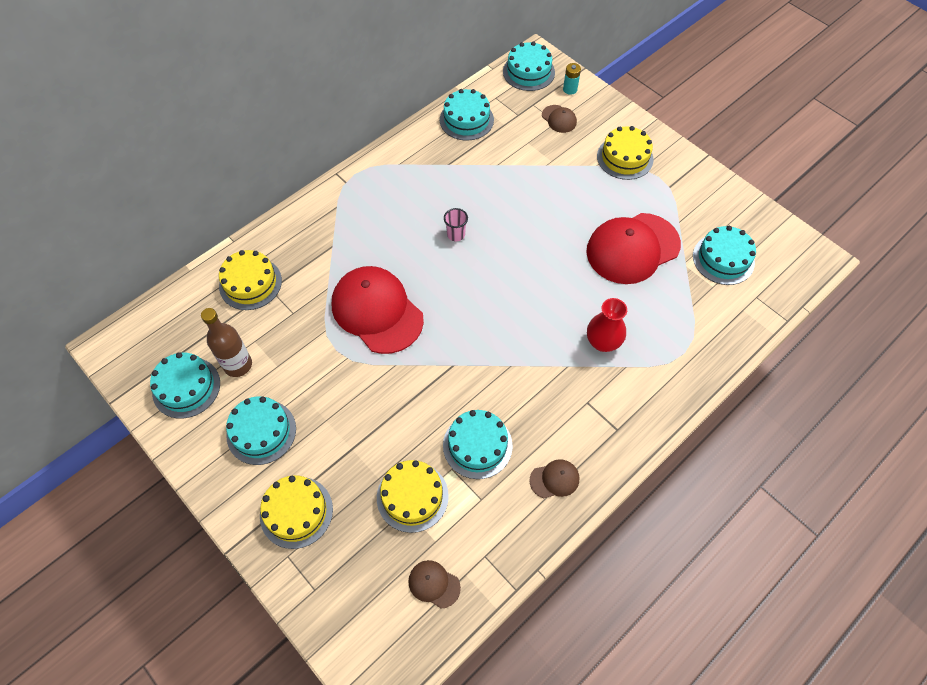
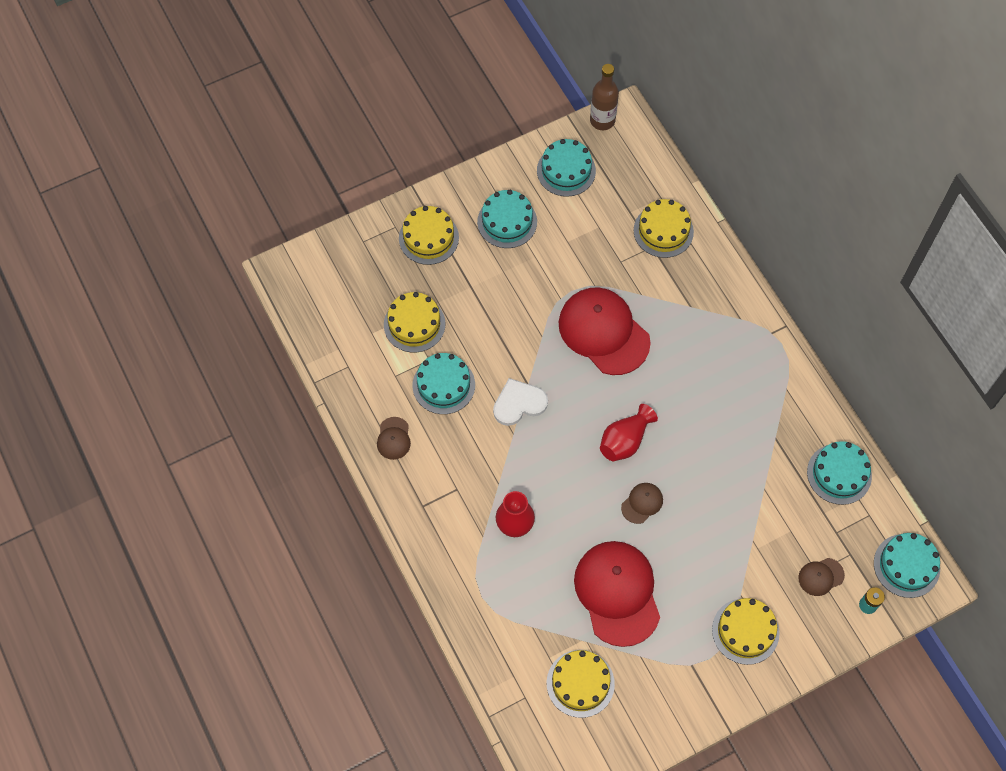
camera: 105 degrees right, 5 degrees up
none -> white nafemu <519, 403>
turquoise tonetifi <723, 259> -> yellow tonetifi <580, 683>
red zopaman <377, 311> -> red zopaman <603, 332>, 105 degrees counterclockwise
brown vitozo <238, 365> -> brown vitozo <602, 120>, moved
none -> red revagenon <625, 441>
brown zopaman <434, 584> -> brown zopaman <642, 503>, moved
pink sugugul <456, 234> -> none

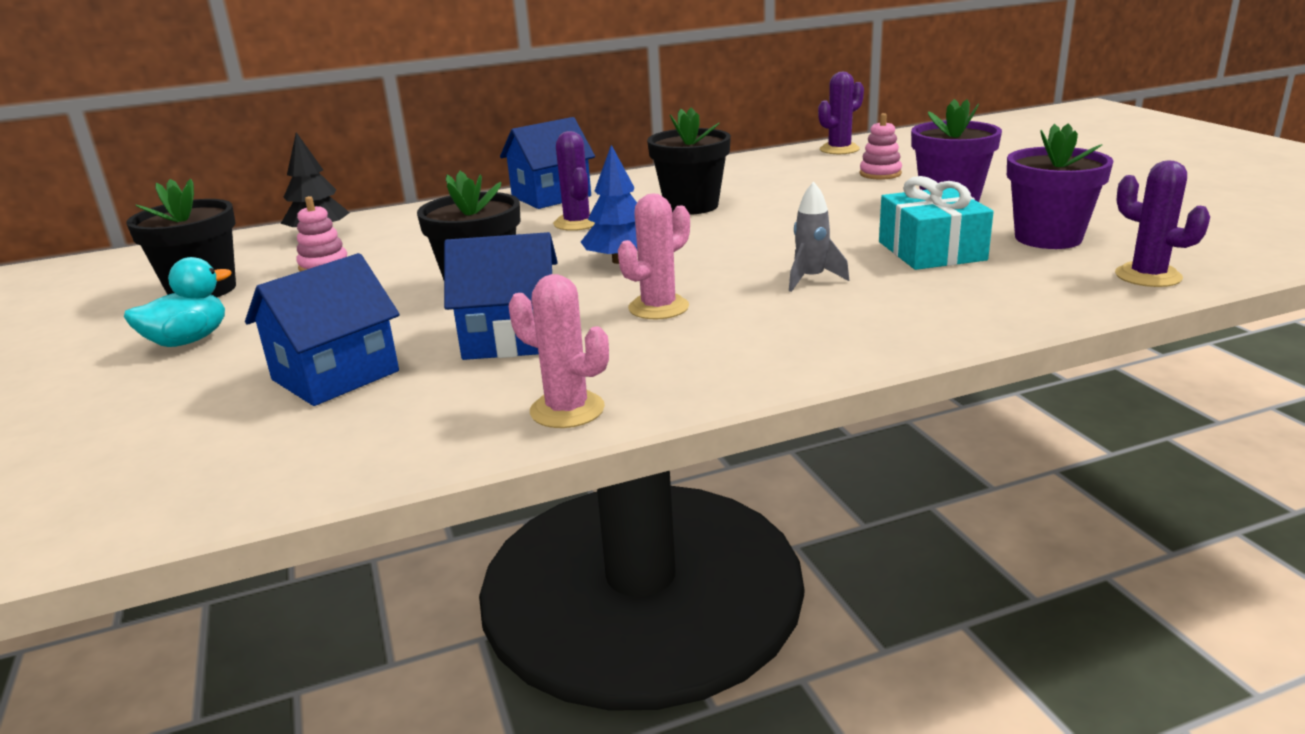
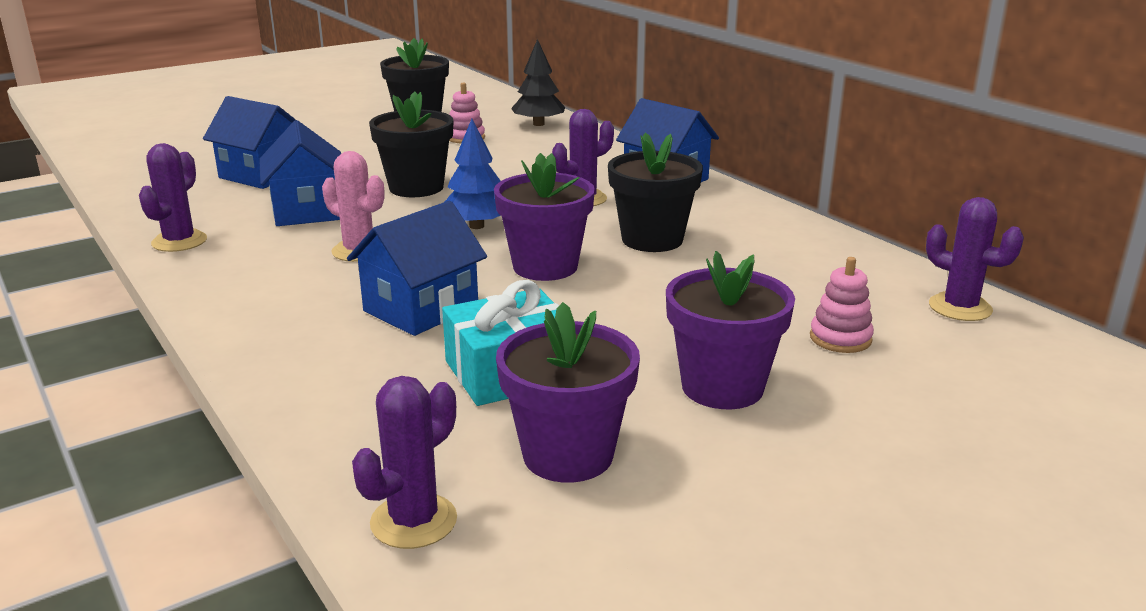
camera: 75 degrees right, 0 degrees up
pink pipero <567, 410> -> purple pipero <179, 241>
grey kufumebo <811, 279> -> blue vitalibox <421, 309>
none -> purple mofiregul <545, 267>
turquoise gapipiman <188, 341> -> none

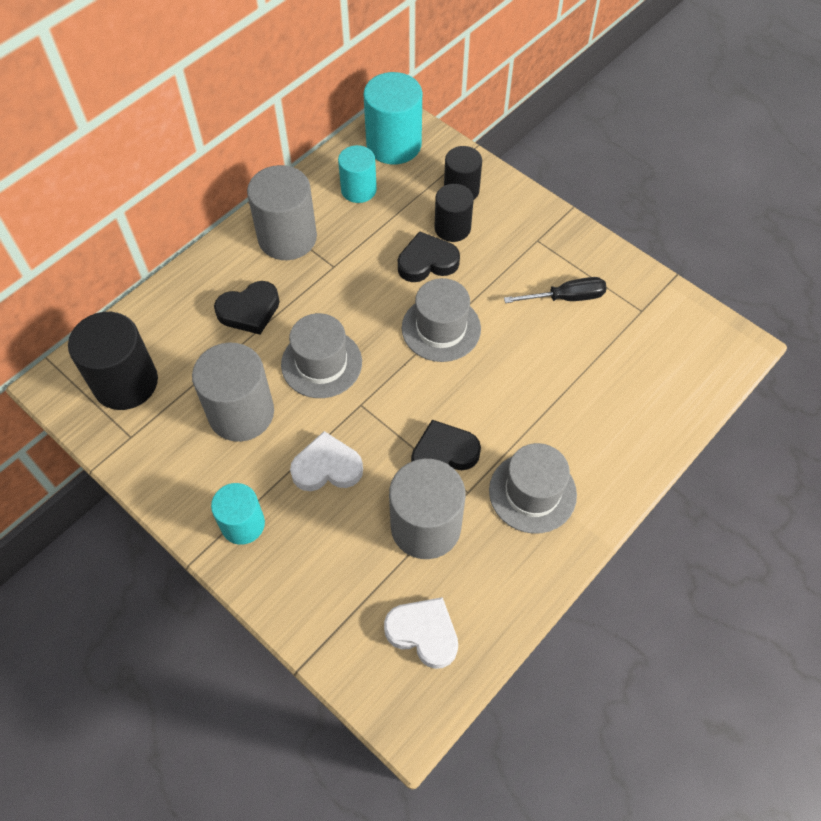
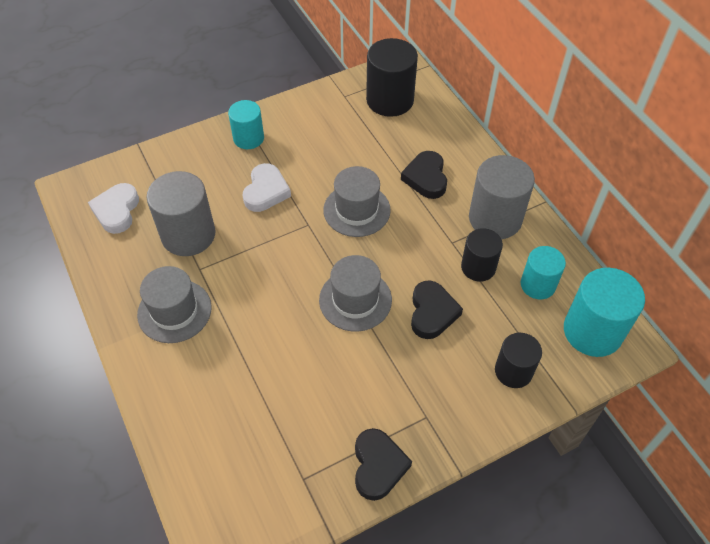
camera: 110 degrees right, 5 degrees down
white nafemu <423, 633> -> white nafemu <117, 211>, 135 degrees clockwise
black nafemu <443, 454> -> black nafemu <378, 466>, moved
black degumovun <452, 228> -> black degumovun <478, 267>, moved
grey degumovun <241, 413> -> none
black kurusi <566, 298> -> none

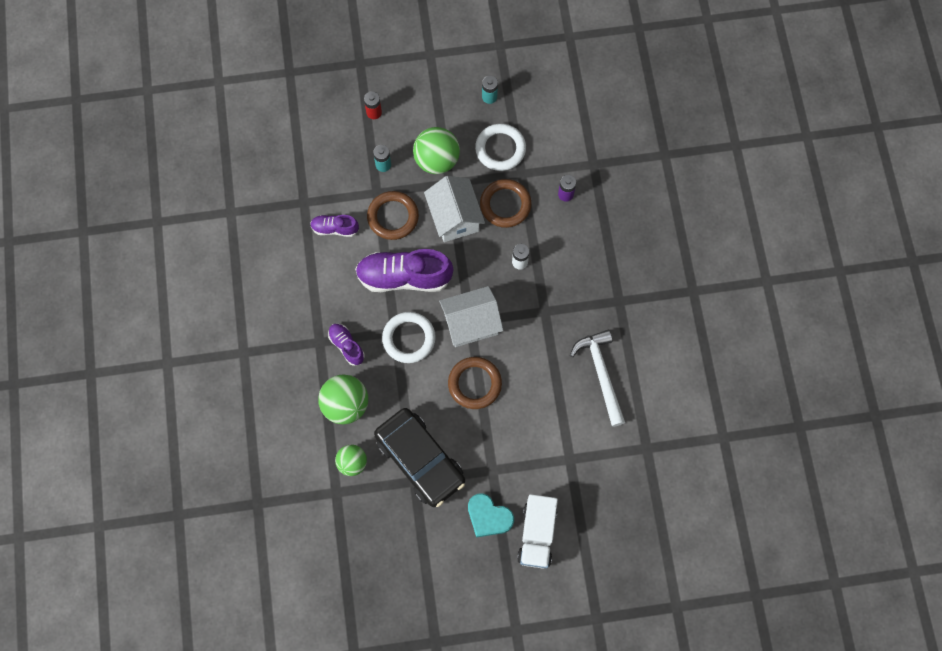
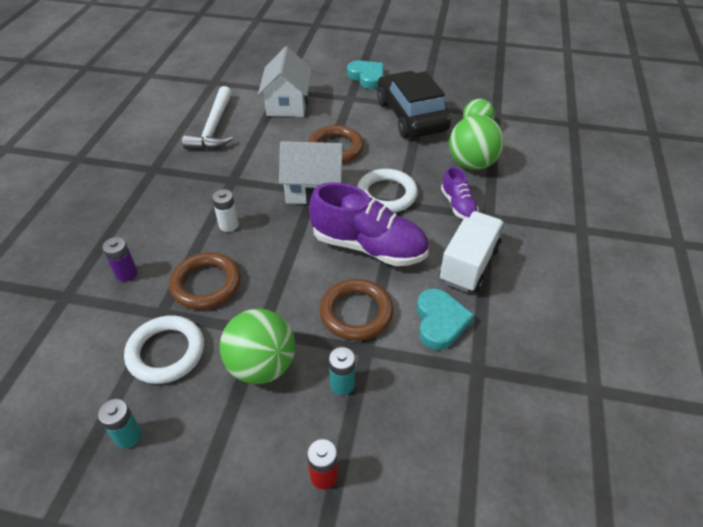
camera: 160 degrees left, 25 degrees down
white vitalibox <454, 217> -> white vitalibox <287, 104>, moved
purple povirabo <335, 228> -> turquoise nafemu <440, 322>
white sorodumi <537, 534> -> white sorodumi <469, 264>, moved

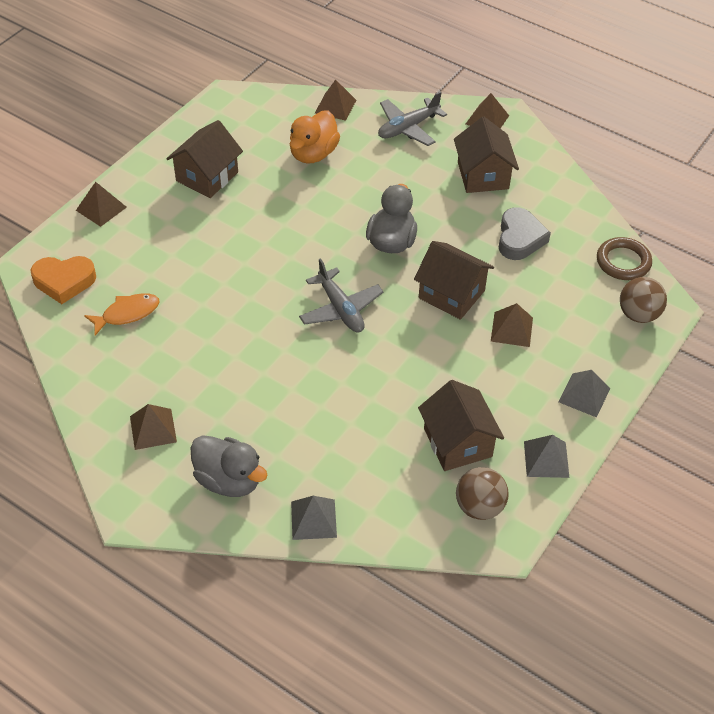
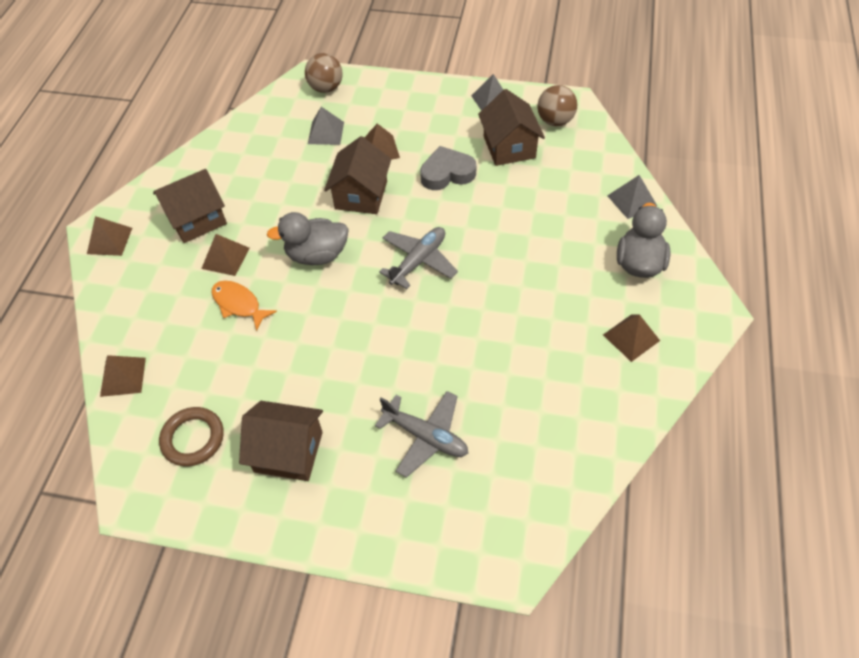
camera: 110 degrees left, 5 degrees up
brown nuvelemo <623, 262> -> brown nuvelemo <193, 438>, moved
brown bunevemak <101, 208> -> brown bunevemak <225, 258>, moved
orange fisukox <127, 314> -> orange fisukox <239, 304>, moved
grey bunevemak <584, 395> -> grey bunevemak <326, 132>, moved
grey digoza <408, 128> -> grey digoza <425, 436>, moved
grey nafemu <519, 238> -> grey nafemu <447, 173>, moved
brown vitalibox <457, 442> -> brown vitalibox <509, 147>, 60 degrees counterclockwise
orange nafemu <64, 281> -> none
orange gapipiman <313, 154> -> none

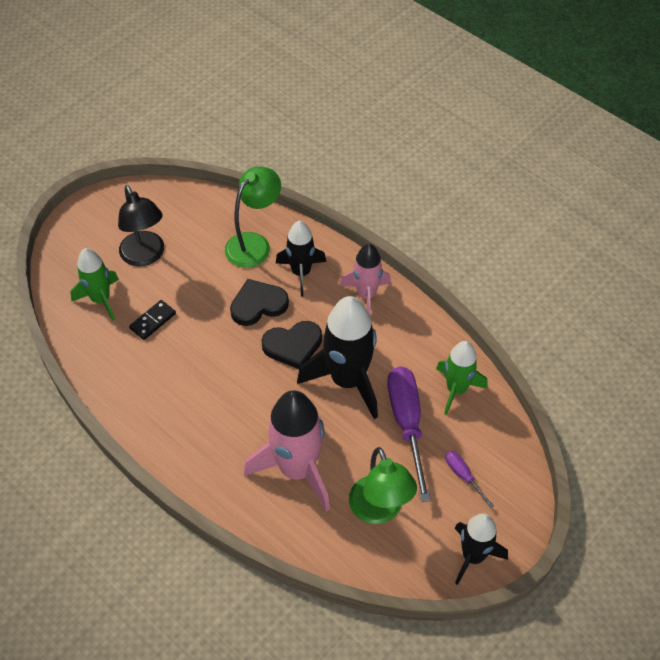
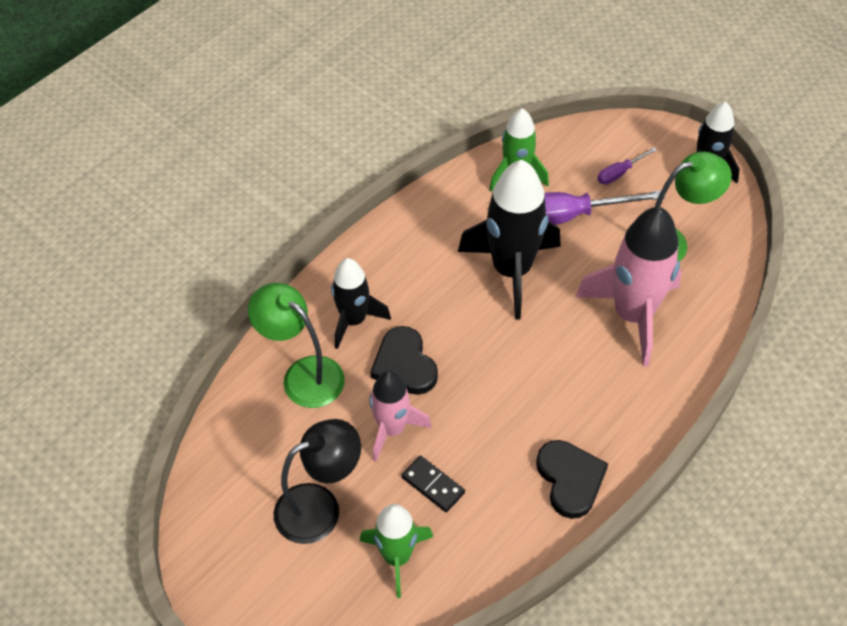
camera: 90 degrees left, 0 degrees up
pink kufumebo <366, 295> -> pink kufumebo <392, 429>, moved
black nafemu <293, 346> -> black nafemu <570, 479>, moved

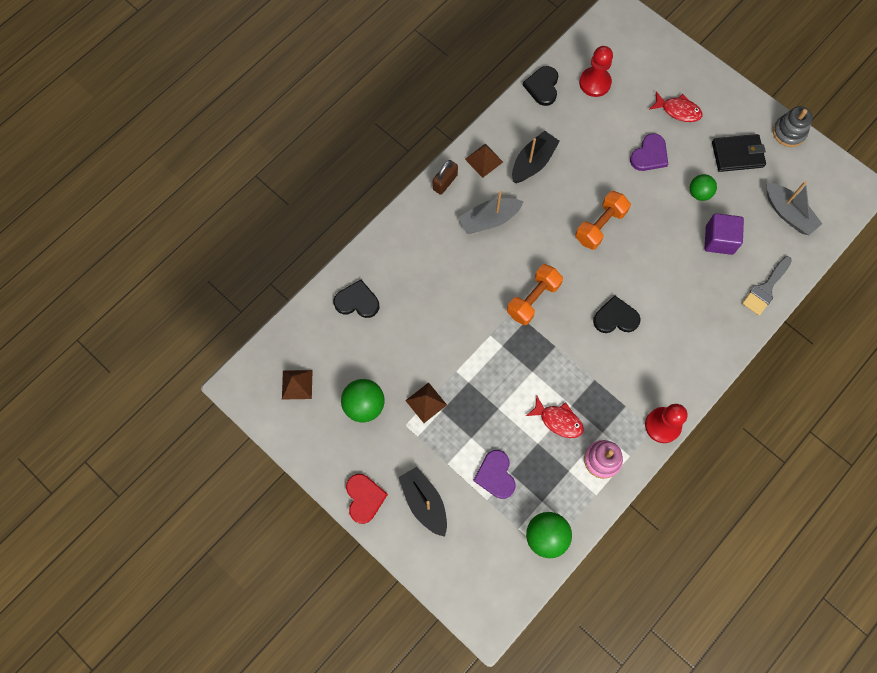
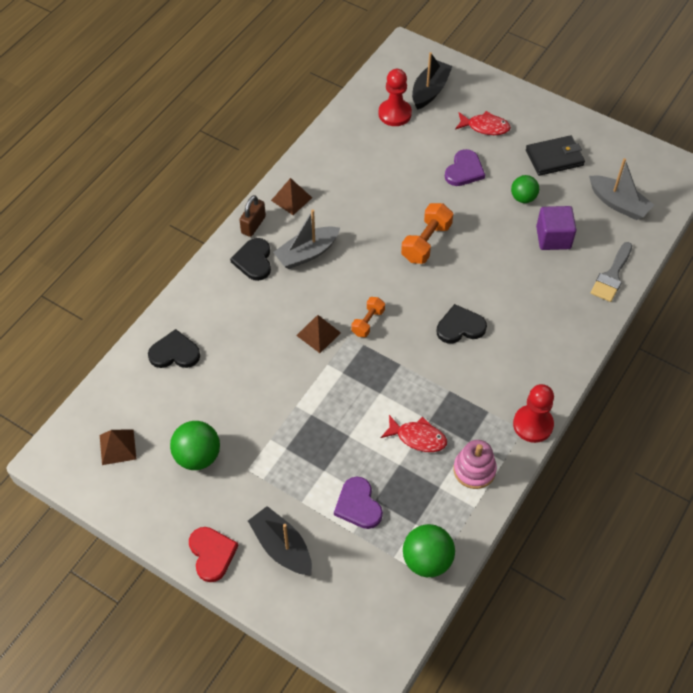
camera: 10 degrees left, 15 degrees down
black nafemu <542, 87> -> black nafemu <254, 261>, moved
brown bunevemak <426, 402> -> brown bunevemak <318, 334>, moved
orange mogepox <533, 299> -> orange mogepox <368, 322>, x0.62
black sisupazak <533, 162> -> black sisupazak <430, 91>, moved
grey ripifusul <789, 132> -> none

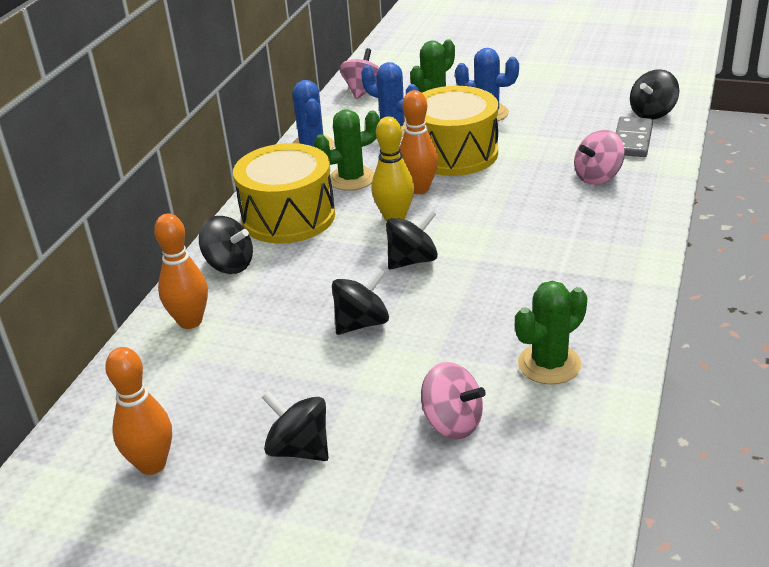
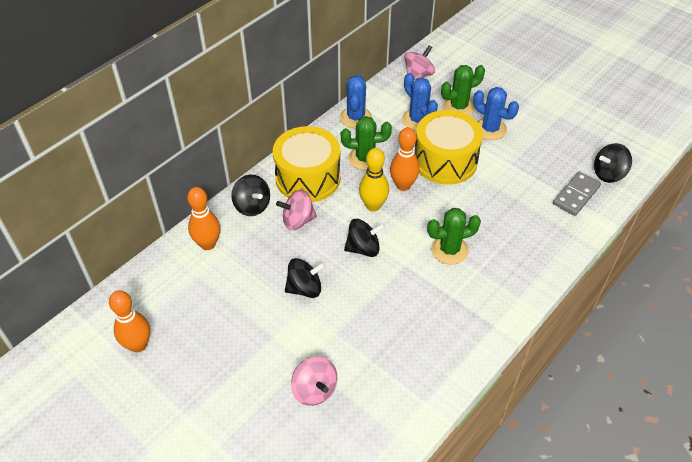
camera: 20 degrees right, 15 degrees up
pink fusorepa <598, 177> -> pink fusorepa <298, 221>, moved
green pipero <549, 364> -> green pipero <449, 250>, moved
black fusorepa <299, 449> -> none

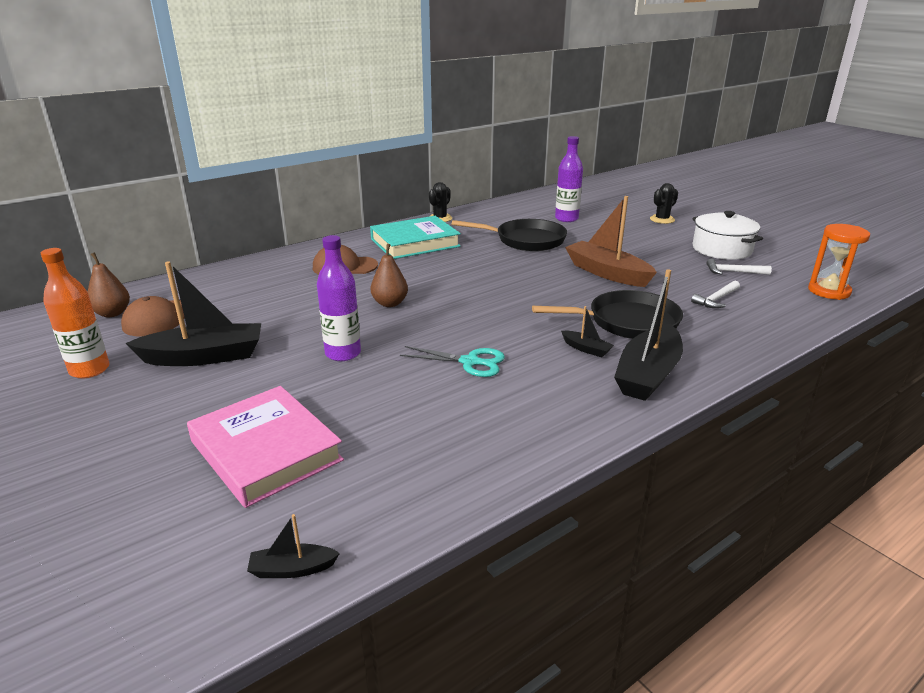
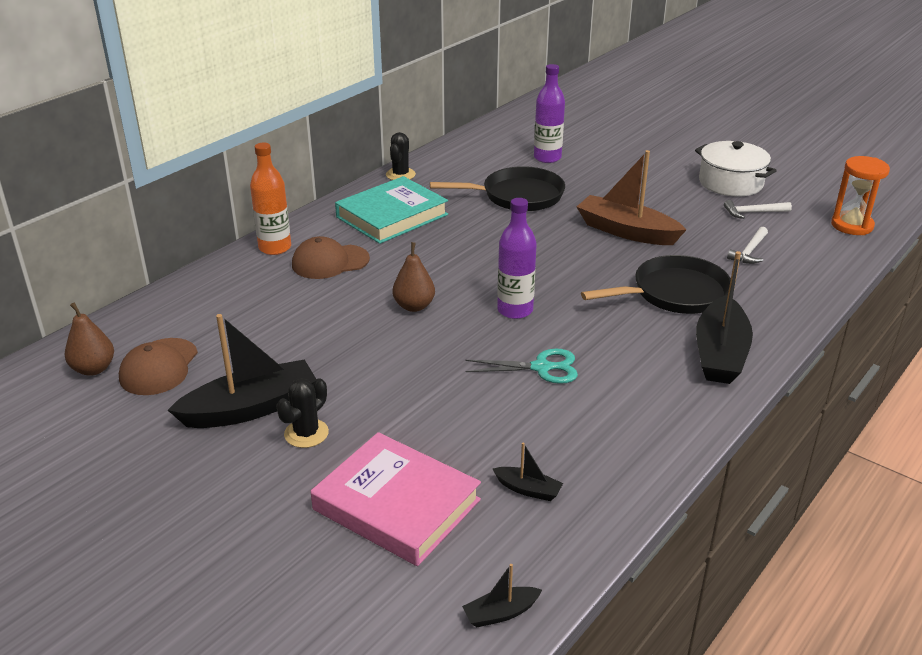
camera: 15 degrees left, 5 degrees up
orange vitozo <89, 370> -> orange vitozo <275, 248>, moved
black pipero <662, 219> -> black pipero <306, 433>, moved
black sisupazak <586, 349> -> black sisupazak <528, 489>, moved
purple vitozo <343, 353> -> purple vitozo <515, 310>, moved

